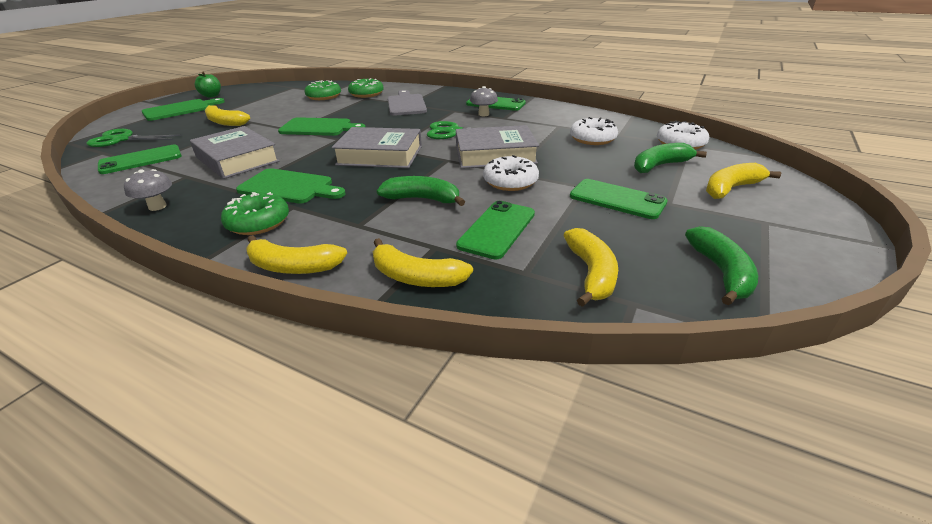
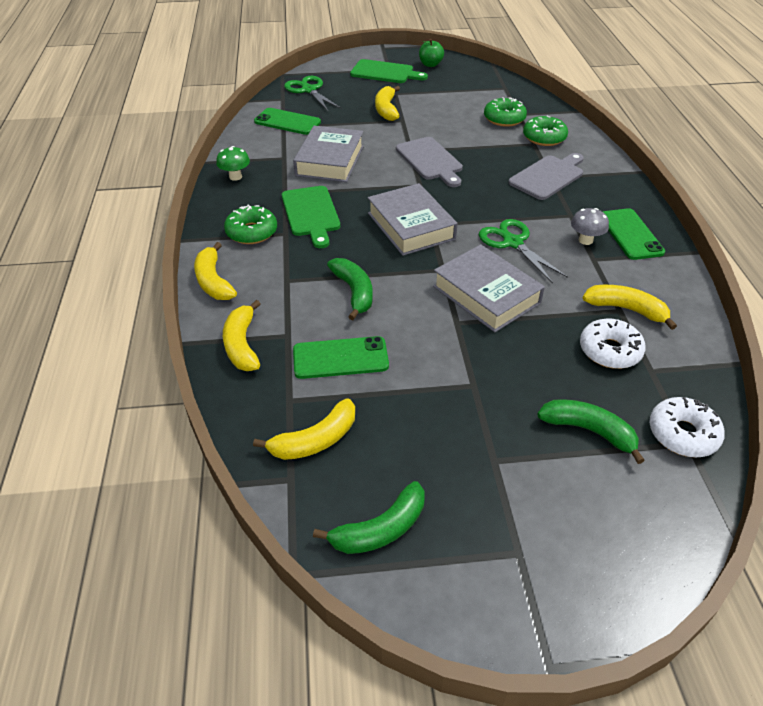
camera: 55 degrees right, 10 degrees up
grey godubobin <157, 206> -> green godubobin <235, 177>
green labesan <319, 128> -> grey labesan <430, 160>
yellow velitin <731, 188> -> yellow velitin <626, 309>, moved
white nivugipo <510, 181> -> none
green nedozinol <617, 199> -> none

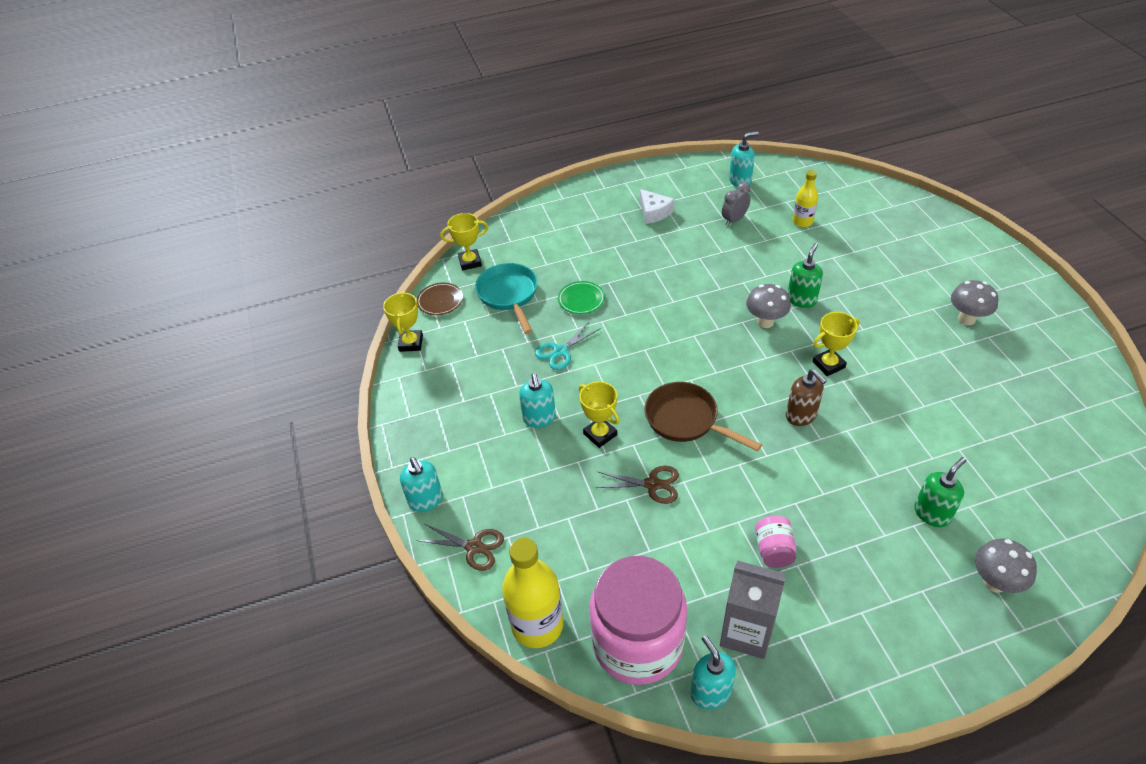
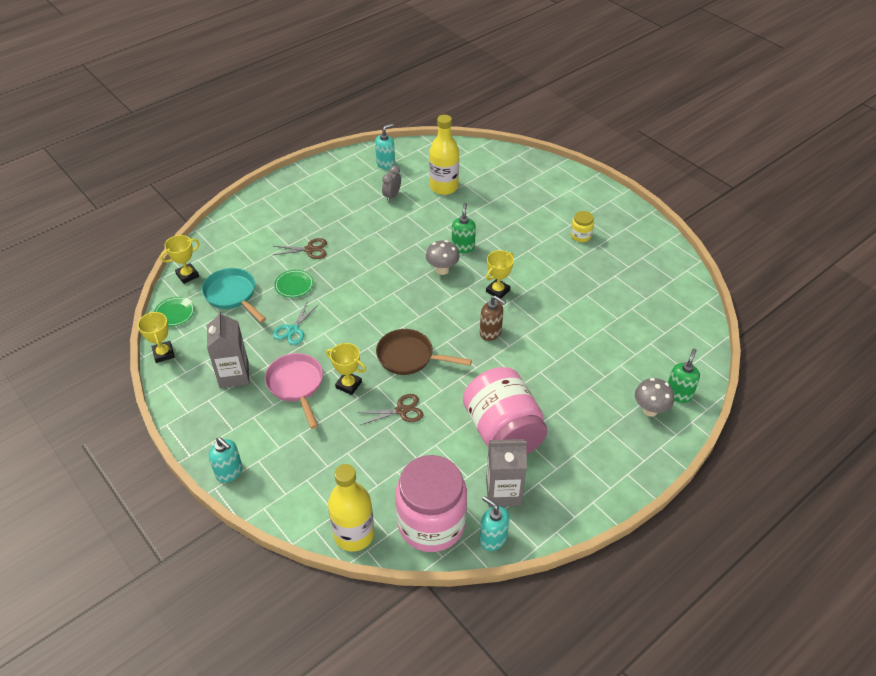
camera: 25 degrees left, 0 degrees up
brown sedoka <440, 301> -> green sedoka <175, 313>
none -> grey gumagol <234, 375>
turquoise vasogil <539, 418> -> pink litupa <296, 385>
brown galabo <474, 547> -> brown galabo <310, 249>, moved
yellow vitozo <802, 221> -> yellow vitozo <444, 187>, x1.76
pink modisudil <774, 550> -> pink modisudil <503, 431>, x2.40
grey godubobin <966, 319> -> yellow modisudil <580, 235>
green vasogil <932, 513> -> green vasogil <678, 394>, moved
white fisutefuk <654, 212> -> none

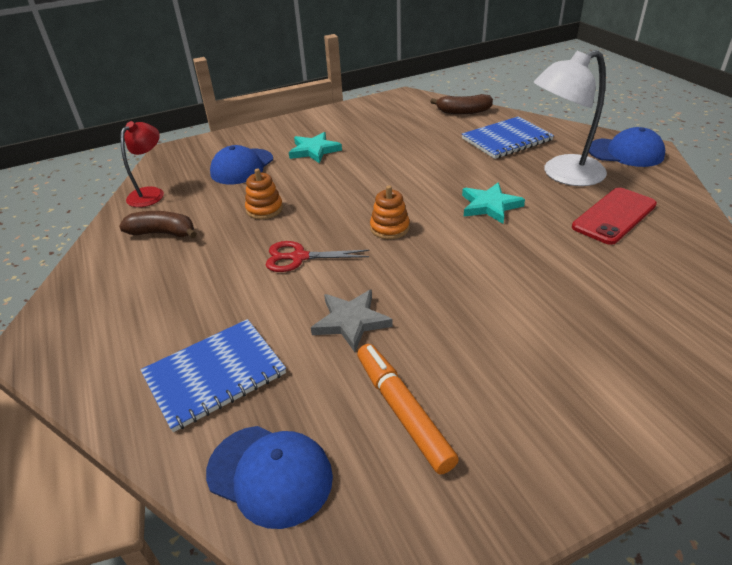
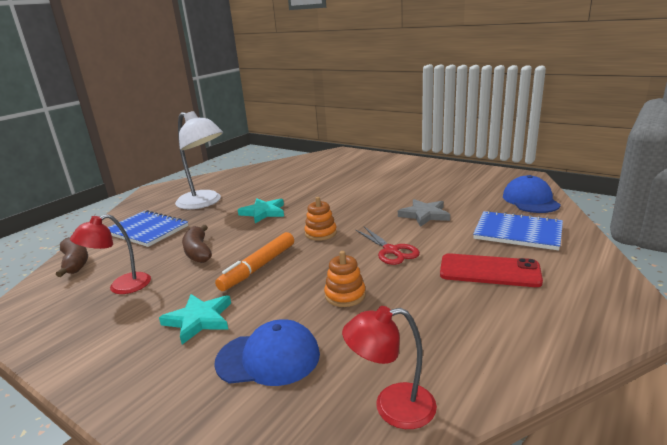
camera: 120 degrees left, 15 degrees down
none -> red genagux <121, 287>
brown velitin <163, 233> -> brown velitin <198, 252>, moved
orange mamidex <403, 411> -> orange mamidex <258, 267>, moved
red nedozinol <614, 216> -> red nedozinol <489, 271>, moved
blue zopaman <625, 152> -> none

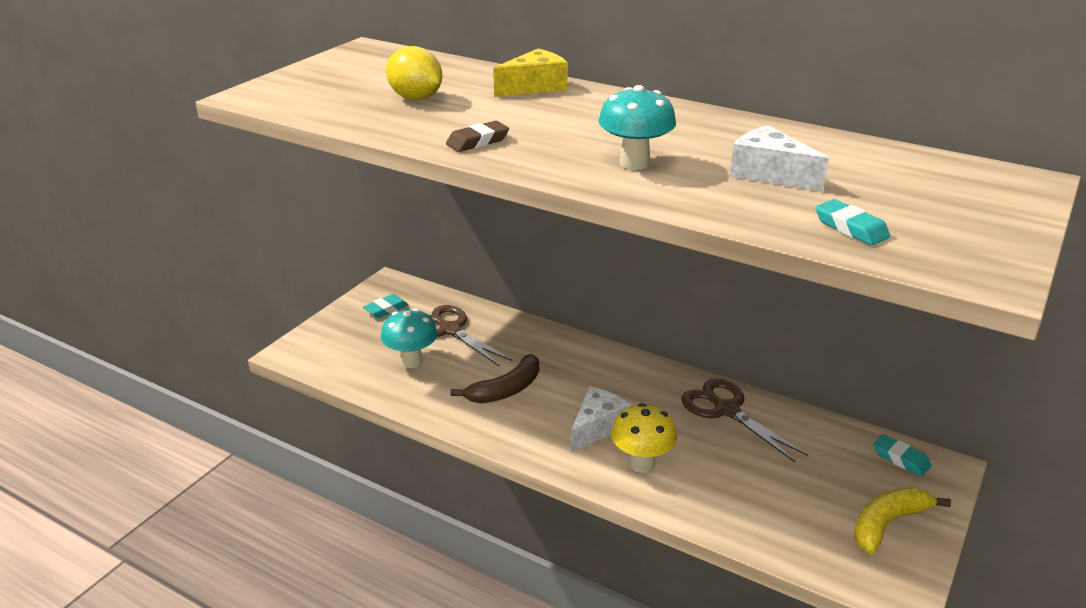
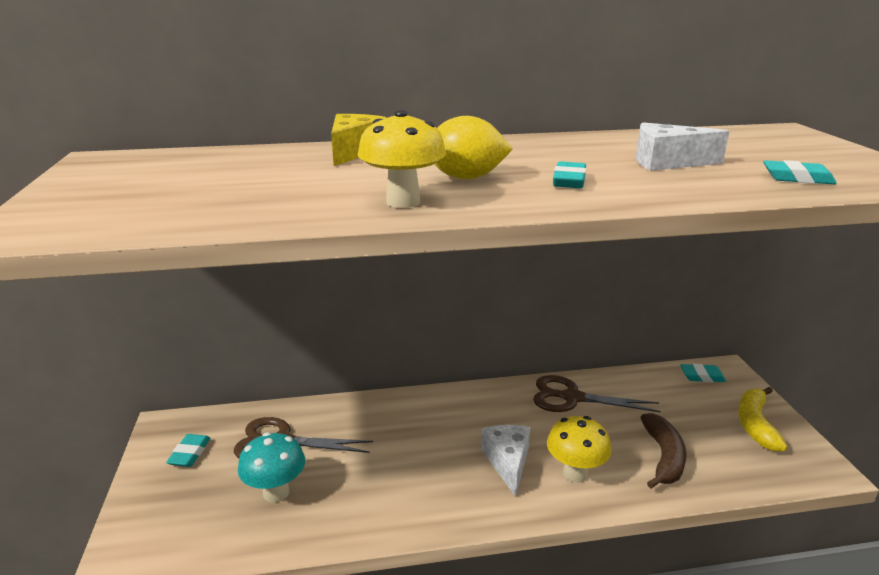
camera: 40 degrees left, 5 degrees down
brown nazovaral <477, 141> -> yellow godubobin <403, 202>
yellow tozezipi <416, 98> -> yellow tozezipi <465, 178>, moved
turquoise godubobin <634, 163> -> turquoise nazovaral <569, 181>
brown velitin <505, 390> -> brown velitin <663, 457>, moved

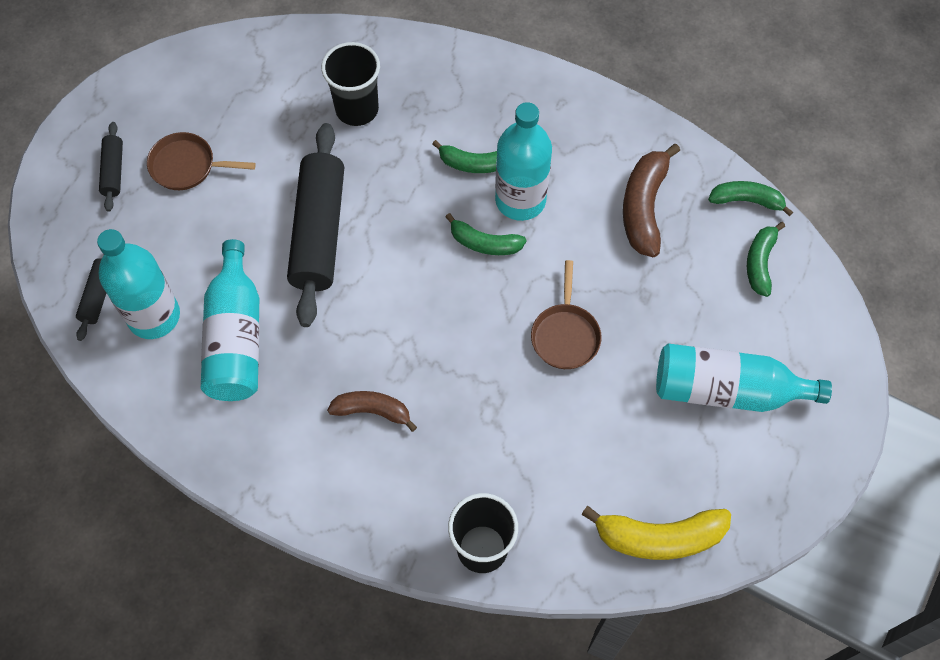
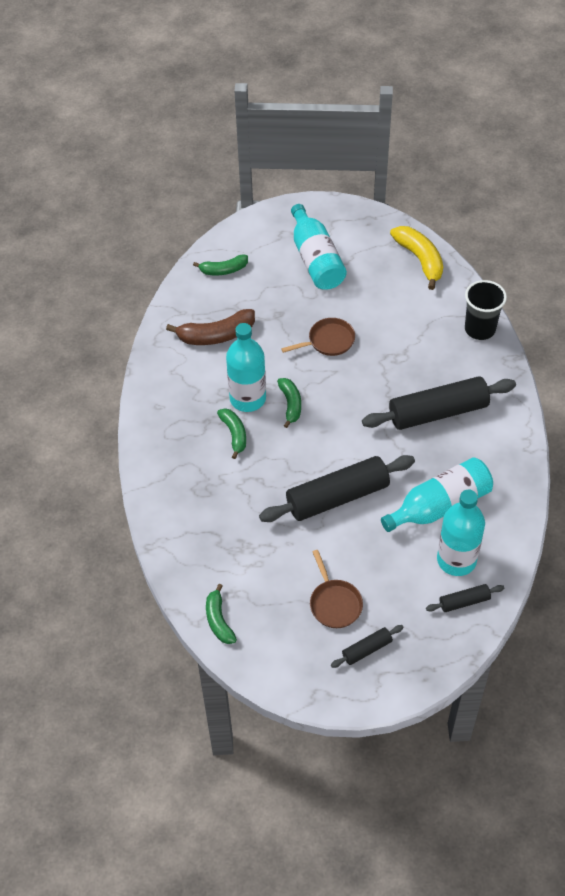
camera: 115 degrees left, 10 degrees down
green velitin <747, 201> -> green velitin <219, 620>, moved
brown velitin <373, 411> -> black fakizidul <438, 412>
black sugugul <357, 109> -> none

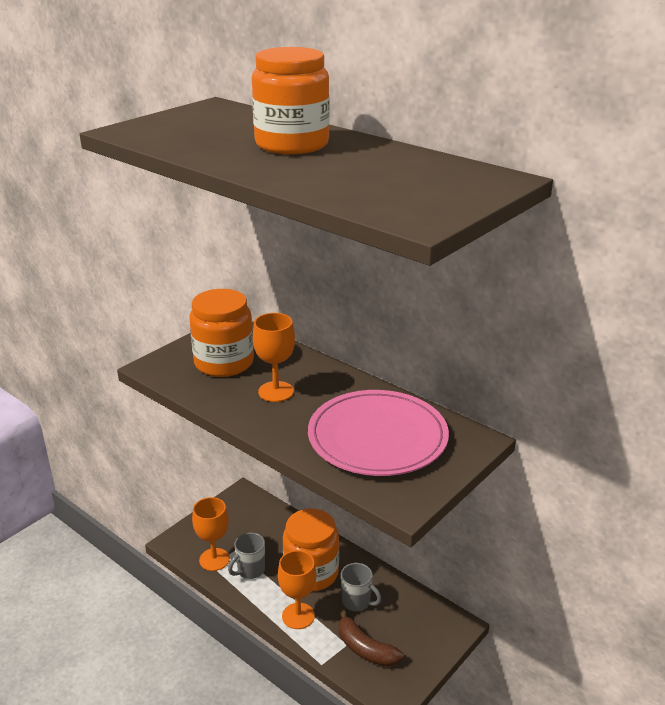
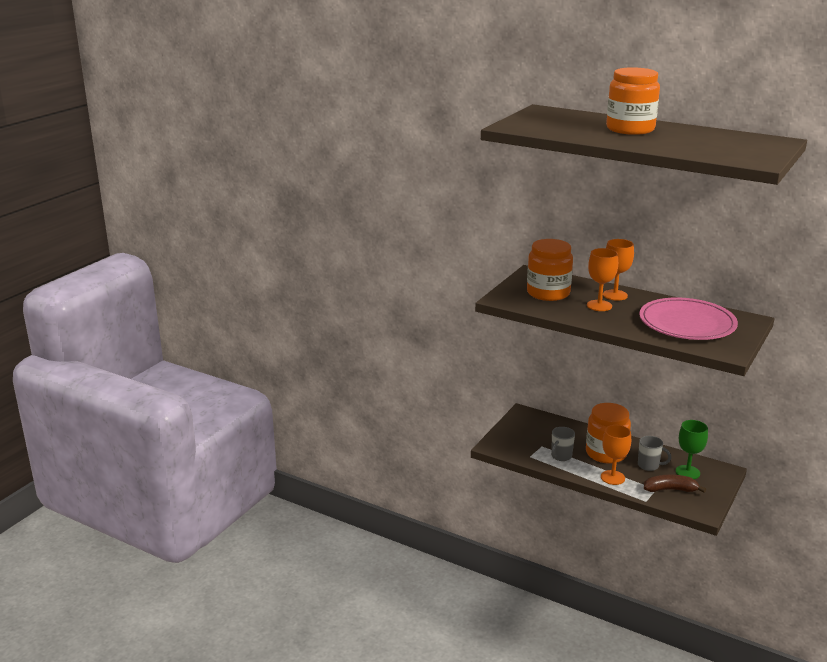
camera: 10 degrees left, 5 degrees down
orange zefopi <214, 559> -> orange zefopi <615, 295>, moved
brown velitin <365, 648> -> brown velitin <670, 490>, 150 degrees clockwise
none -> green zefopi <687, 472>

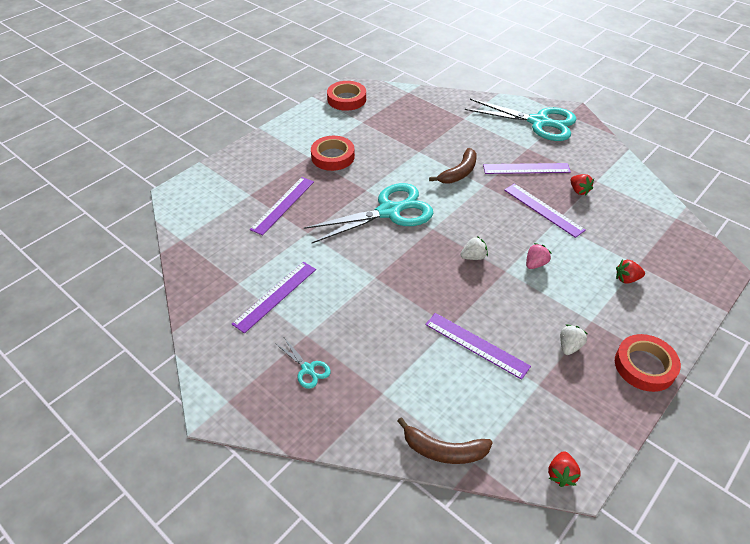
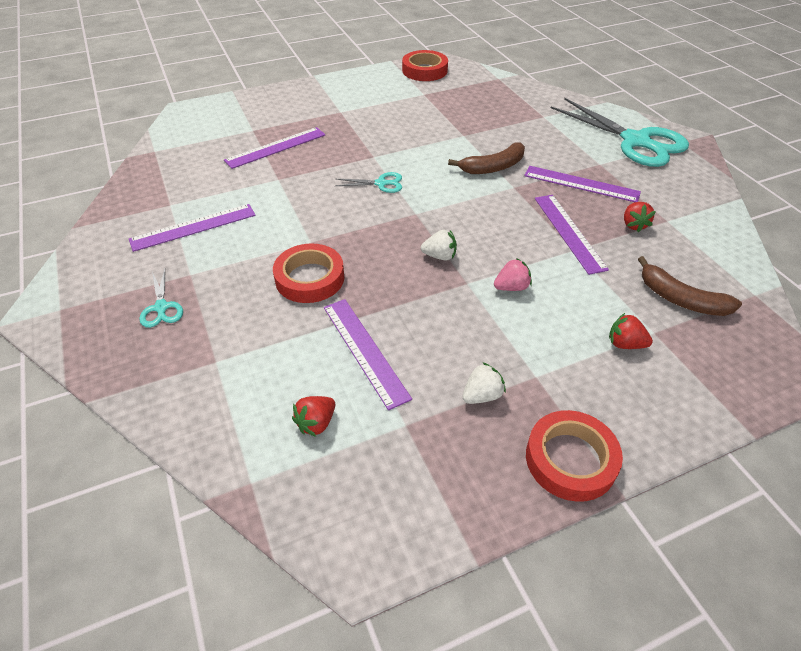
camera: 25 degrees right, 0 degrees up
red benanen <333, 157> -> red benanen <310, 278>, moved
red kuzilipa <561, 474> -> red kuzilipa <316, 423>, moved
turquoise galabo <390, 211> -> turquoise galabo <381, 183>, x0.43
brown velitin <443, 450> -> brown velitin <680, 299>, moved

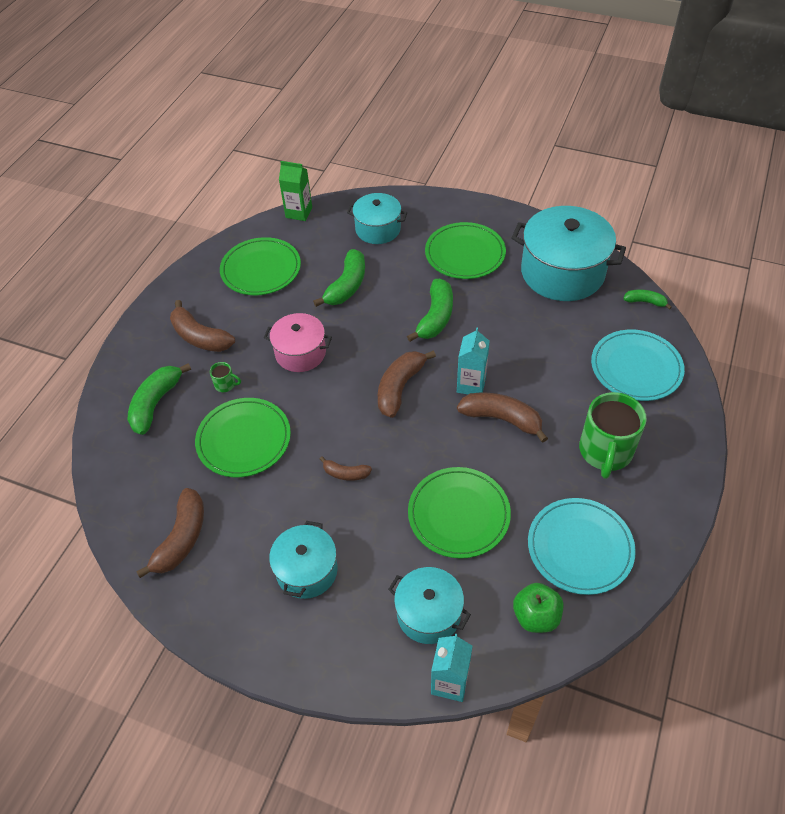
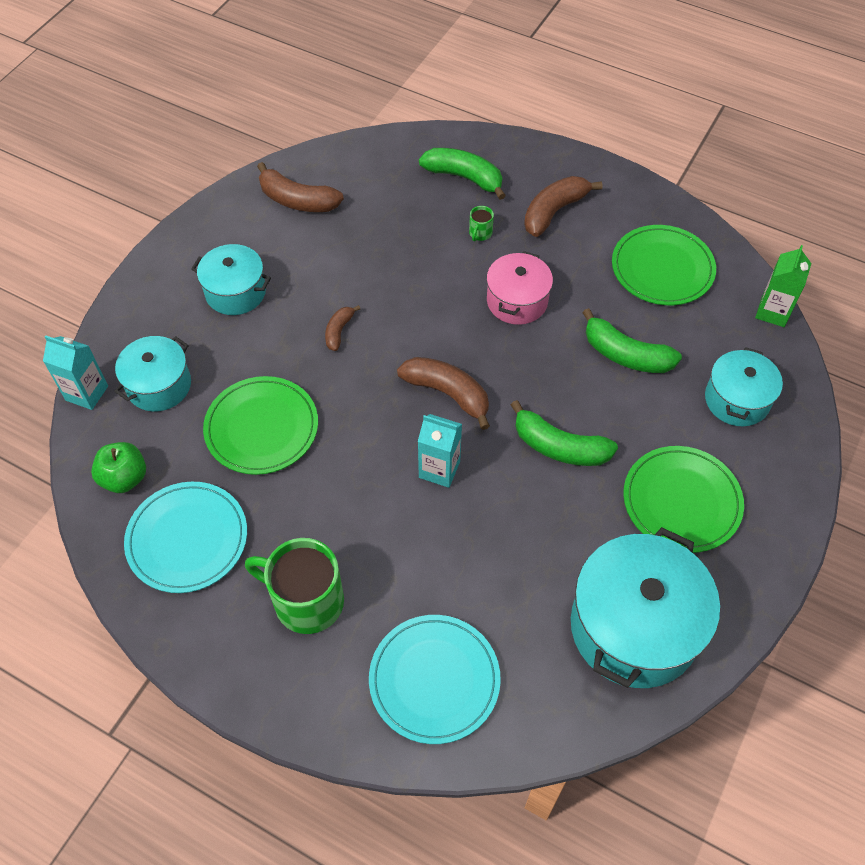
camera: 95 degrees right, 5 degrees up
green sedoka <244, 439> -> none
brown velitin <501, 419> -> none
green velitin <645, 302> -> none

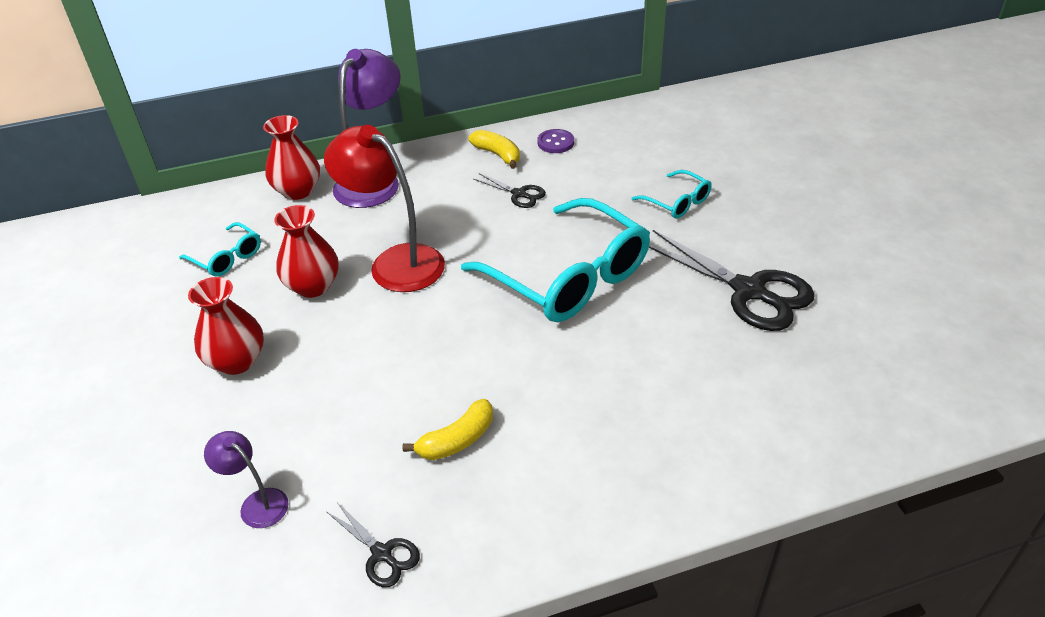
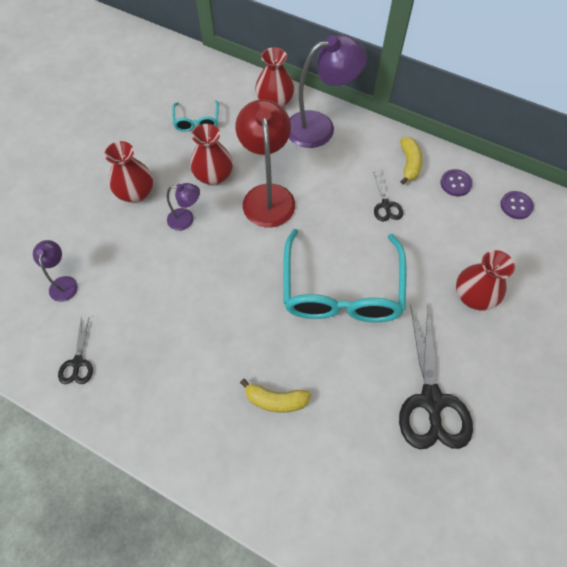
camera: 45 degrees right, 20 degrees up
none -> purple genagux <186, 219>
yellow velitin <457, 440> -> yellow velitin <276, 400>, moved
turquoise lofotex <677, 202> -> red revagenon <473, 296>
none -> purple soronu <516, 206>

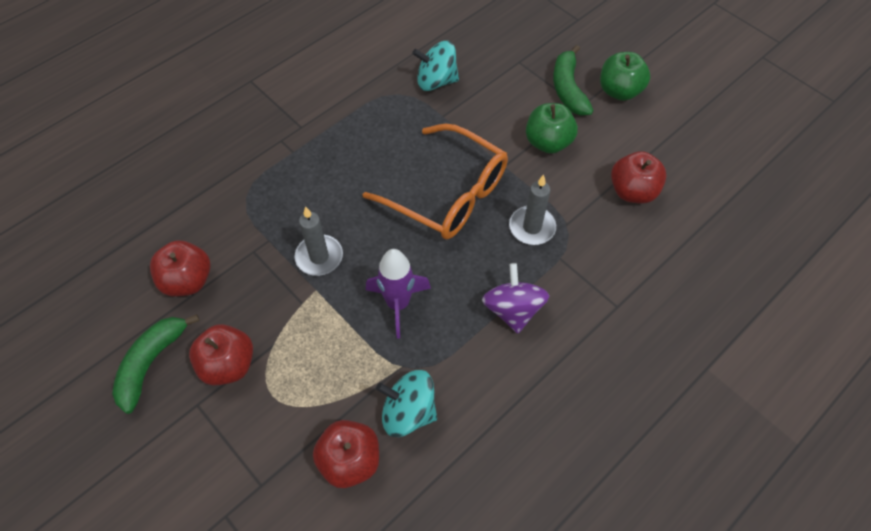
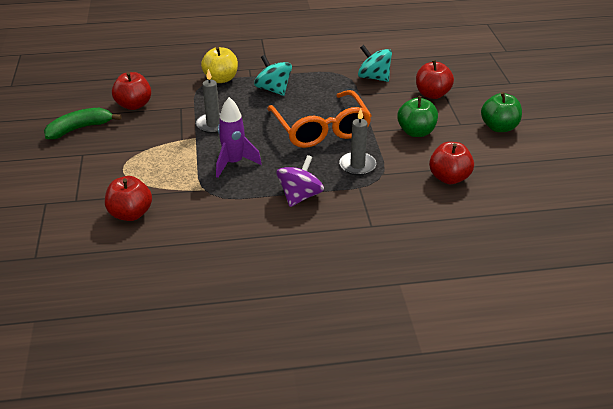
camera: 35 degrees right, 20 degrees down
none -> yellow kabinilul <221, 79>
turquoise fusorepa <408, 412> -> turquoise fusorepa <273, 89>, moved
red kabinilul <228, 365> -> red kabinilul <432, 94>, moved
green velitin <568, 89> -> none

